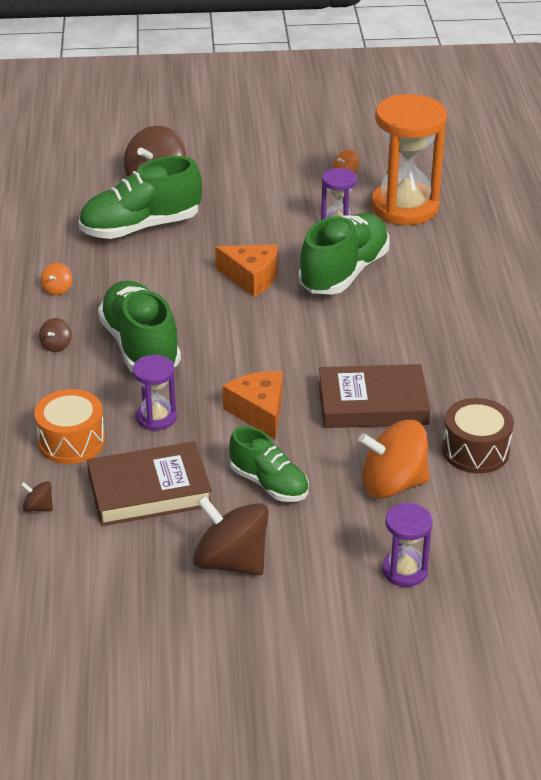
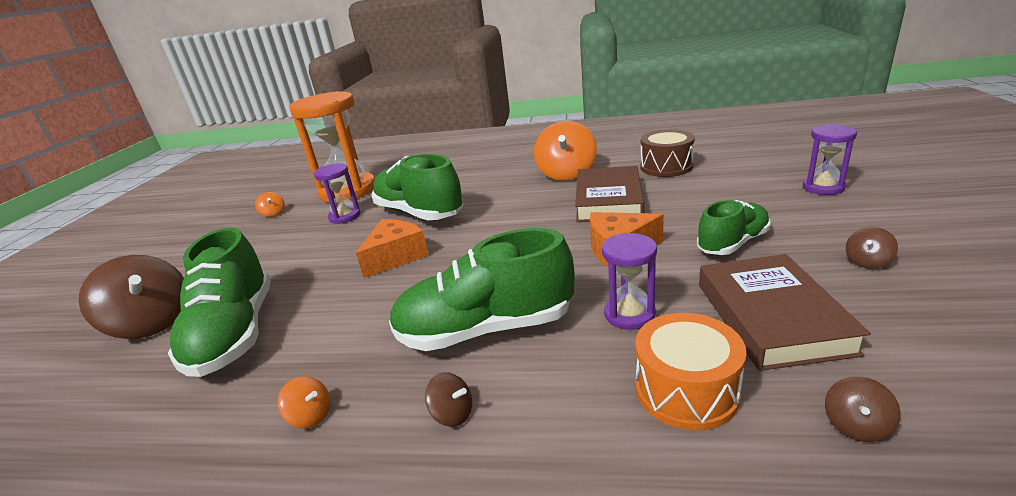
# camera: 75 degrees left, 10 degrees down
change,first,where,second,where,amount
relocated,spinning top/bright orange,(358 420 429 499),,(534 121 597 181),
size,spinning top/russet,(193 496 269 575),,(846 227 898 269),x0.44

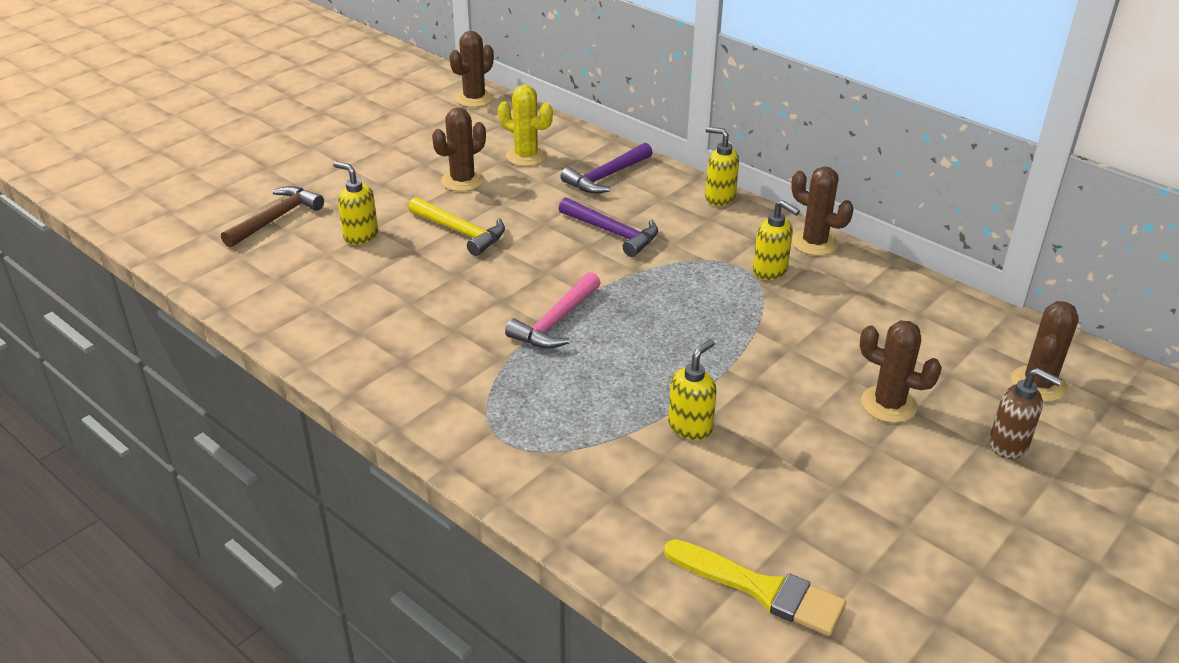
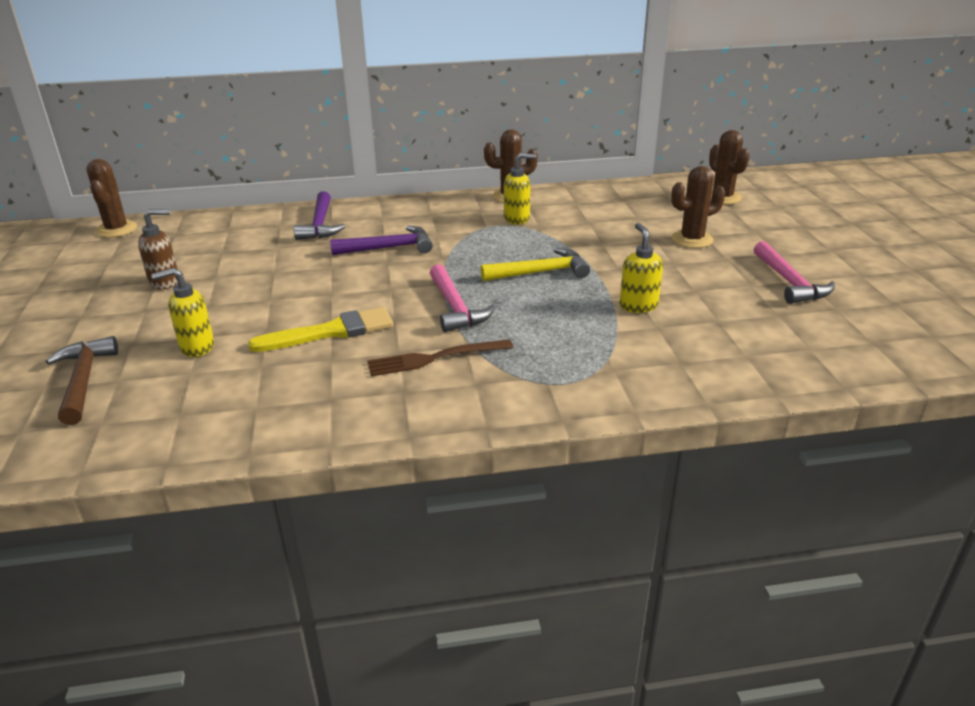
# camera: 50 degrees left, 5 degrees down
change,first,where,second,where,amount
missing,saguaro cactus/russet,(432 108 486 192),,,
missing,saguaro cactus/golden,(498 85 553 166),,,
missing,soap pump/golden,(705 127 739 206),,,
appeared,,,dinner fork/russet,(367 339 513 377),
appeared,,,claw hammer/rosy,(754 241 835 304),
relocated,claw hammer/golden,(408 197 505 256),,(480 248 590 281),
relocated,brush/golden,(664 539 846 636),,(248 307 393 352),
relocated,soap pump/russet,(989 368 1062 459),,(138 209 178 290),

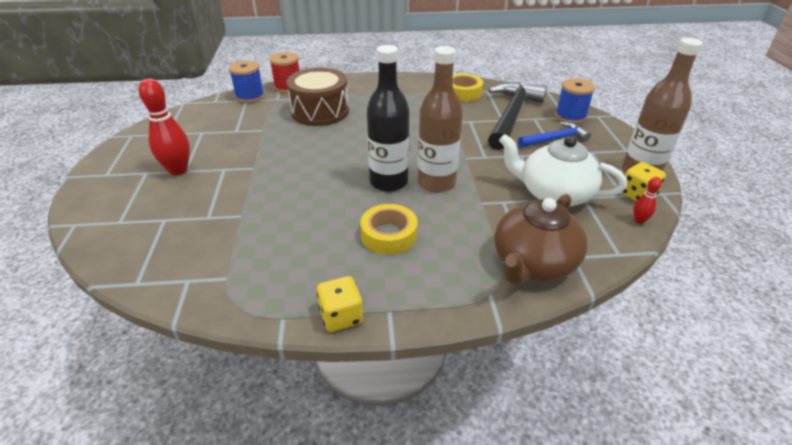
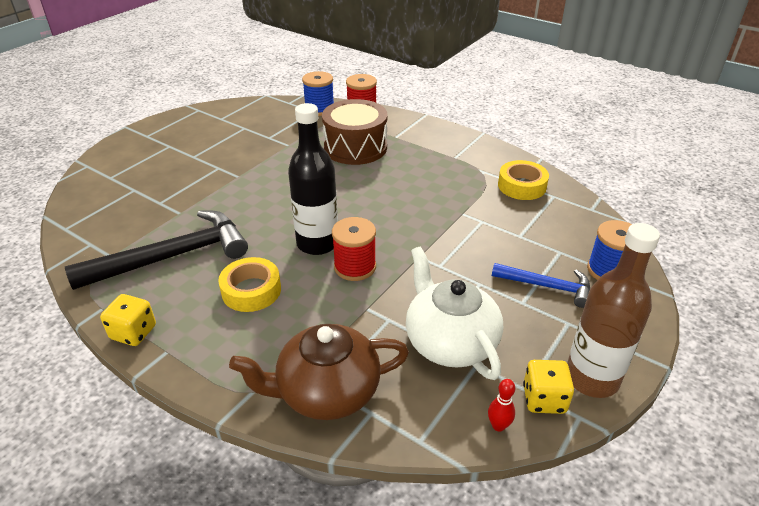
# camera: 40 degrees right, 0 degrees up
change,first,where,second,where,amount
missing,tenpin/crimson,(139 78 190 175),,,
relocated,claw hammer/ebony,(488 82 547 150),,(65 210 248 290),
exchanged,flask/russet,(417 46 463 193),spool/crimson,(332 217 376 281),

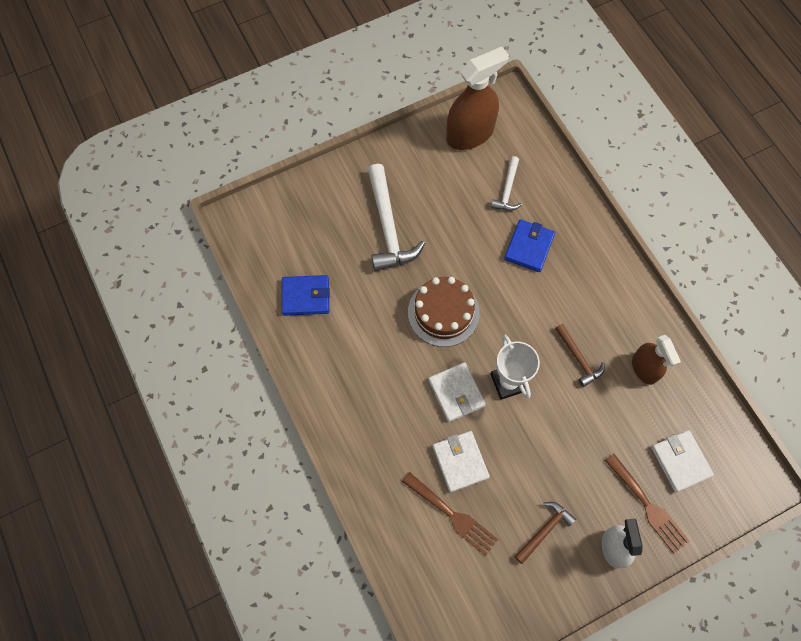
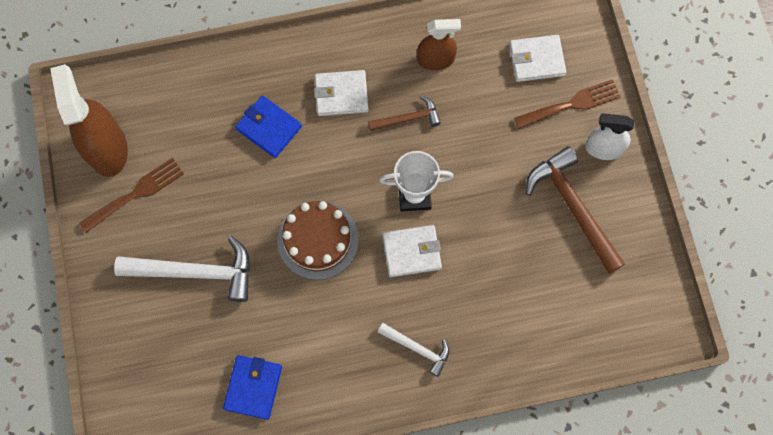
# camera: 75 degrees left, 5 degrees up
change,first,where,second,where,amount
relocated,dinner fork/russet,(402 472 498 556),,(79 158 184 233),
relocated,card wallet/snow-white,(433 431 490 493),,(314 70 369 116),
relocated,claw hammer/snow-white,(491 156 522 211),,(378 323 449 377),
size,claw hammer/russet,(514 502 576 564),,(526 146 625 274),x1.82

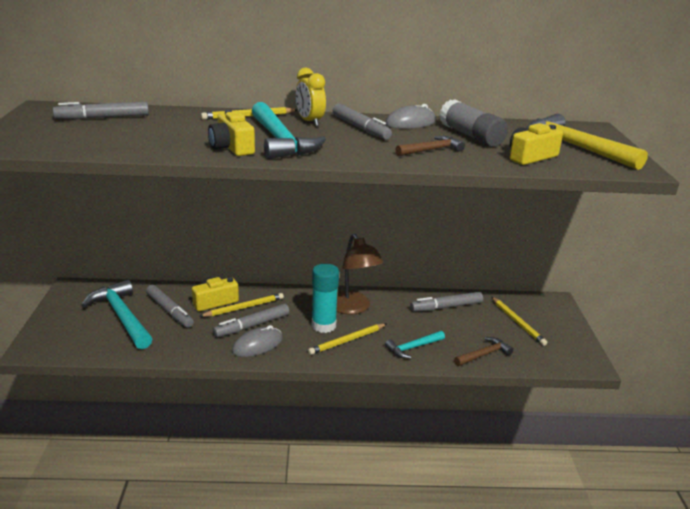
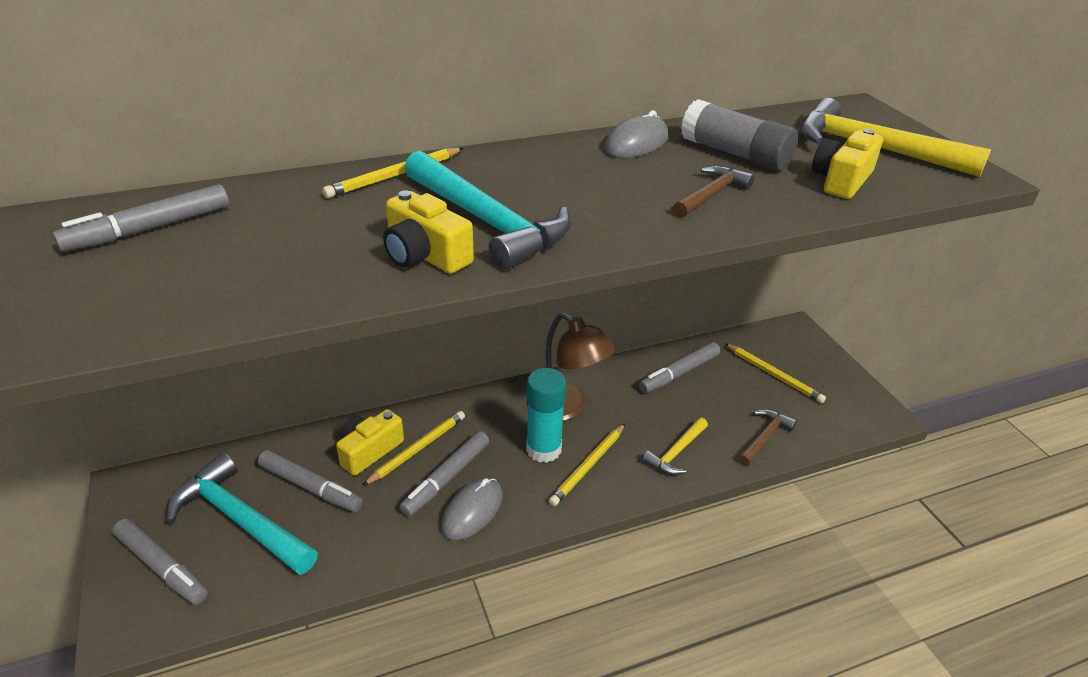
# camera: 20 degrees left, 10 degrees up
change,first,where,second,where,amount
missing,bedside clock/golden,(296 68 326 126),,,
relocated,marker pen/gray,(333 104 392 139),,(112 519 208 605),
colour,claw hammer/aqua,(385 331 445 359),claw hammer/golden,(642 417 708 475),

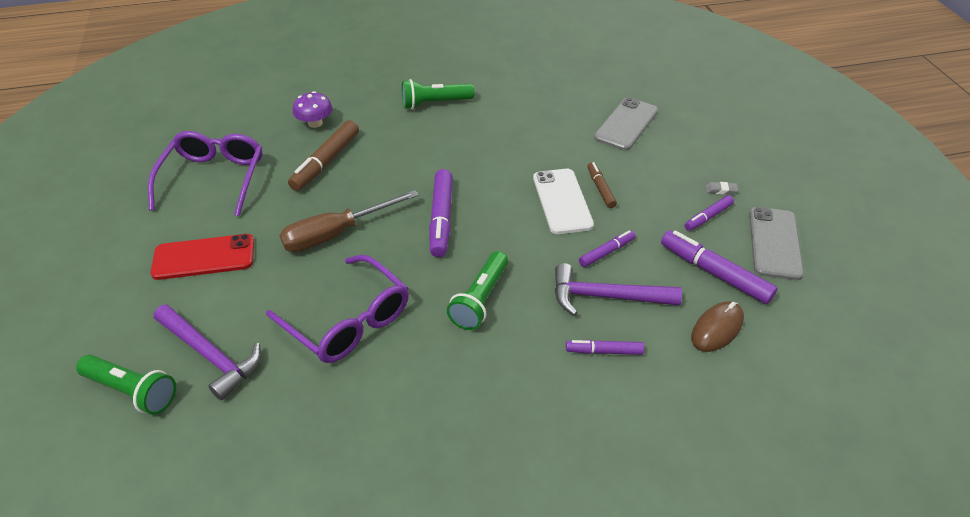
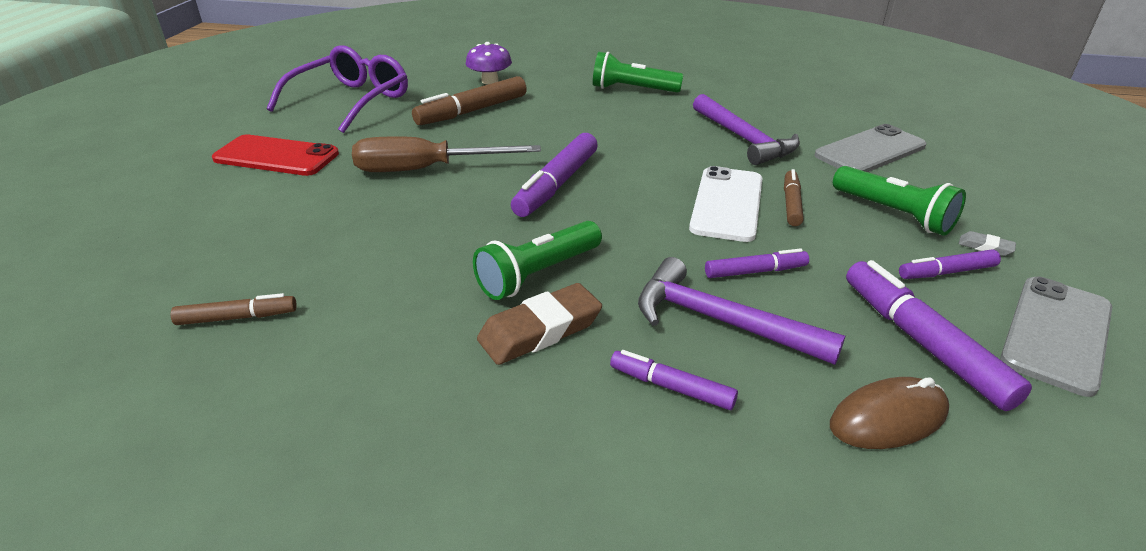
# camera: 25 degrees right, 10 degrees down
change,first,where,second,where,amount
missing,glasses/purple,(266 255 409 363),,,
appeared,,,marker pen/russet,(171 293 297 325),
appeared,,,eraser/russet,(477 283 602 365),
relocated,torch/emerald,(76 355 176 415),,(833 166 966 236),
relocated,claw hammer/purple,(154 304 261 400),,(693 94 800 165),

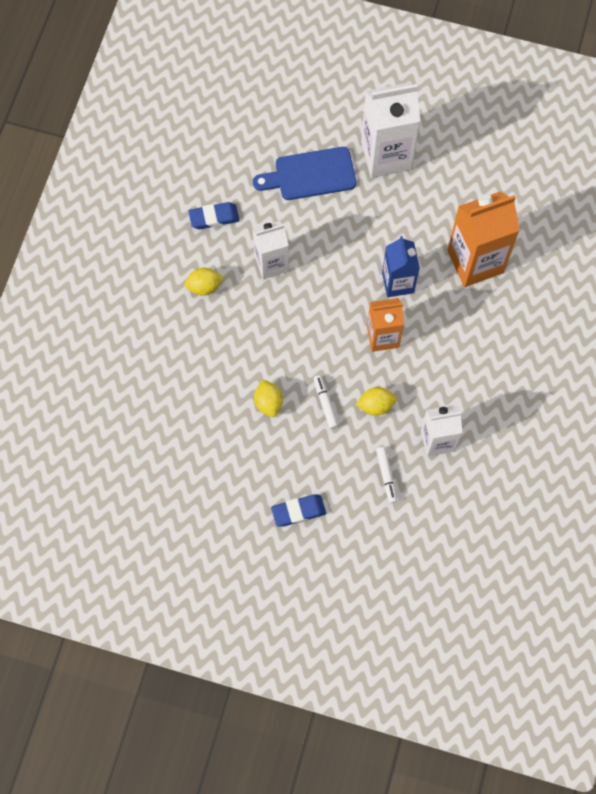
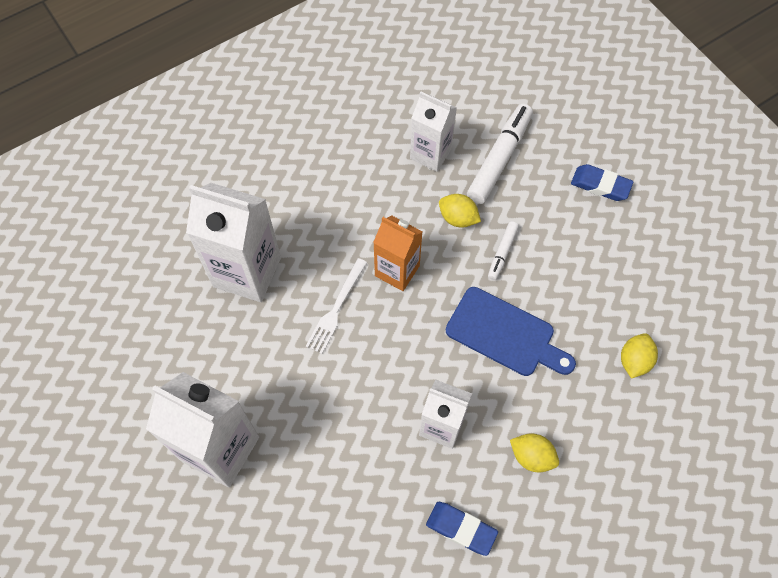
# camera: 140 degrees left, 5 degrees down
change,first,where,second,where,amount
relocated,cutting board/cobalt,(253 147 356 200),,(446 287 576 376),
relocated,citrus fruit/golden,(254 379 283 417),,(621 333 658 379),
exchanged,carton/cobalt,(382 236 420 297),dinner fork/snow-white,(306 258 367 354),
colour,carton/bright orange,(447 191 520 287),carton/snow-white,(186 183 281 302),
size,marker pen/snow-white,(376 447 397 503),,(467 104 533 204),x1.91

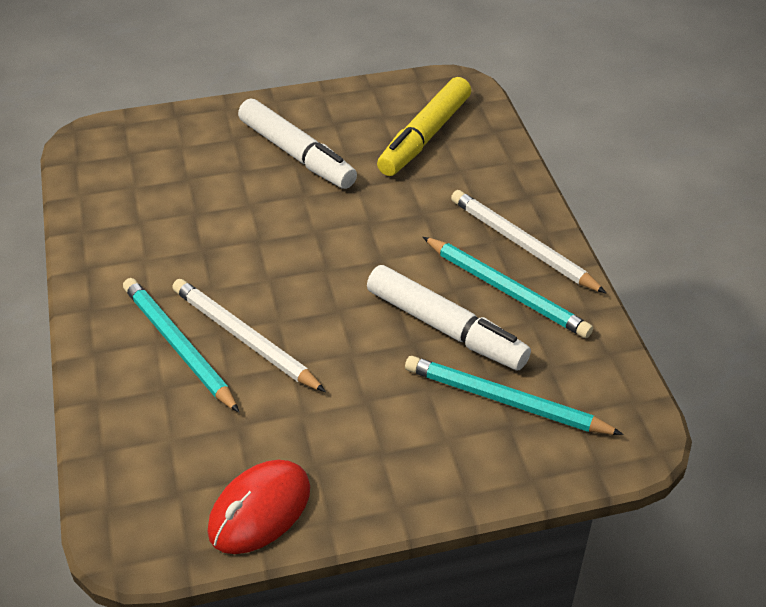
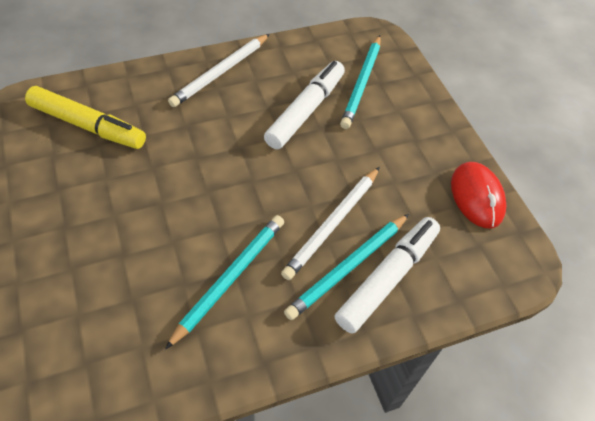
# camera: 100 degrees left, 10 degrees up
change,first,where,second,where,amount
relocated,marker pen/snow-white,(238 99 357 189),,(335 217 440 333),
relocated,wooden pencil/aqua,(423 237 593 338),,(165 215 284 350),
spun,computer mouse/crimson,(207 460 310 554),,(451 162 506 229),45 degrees clockwise

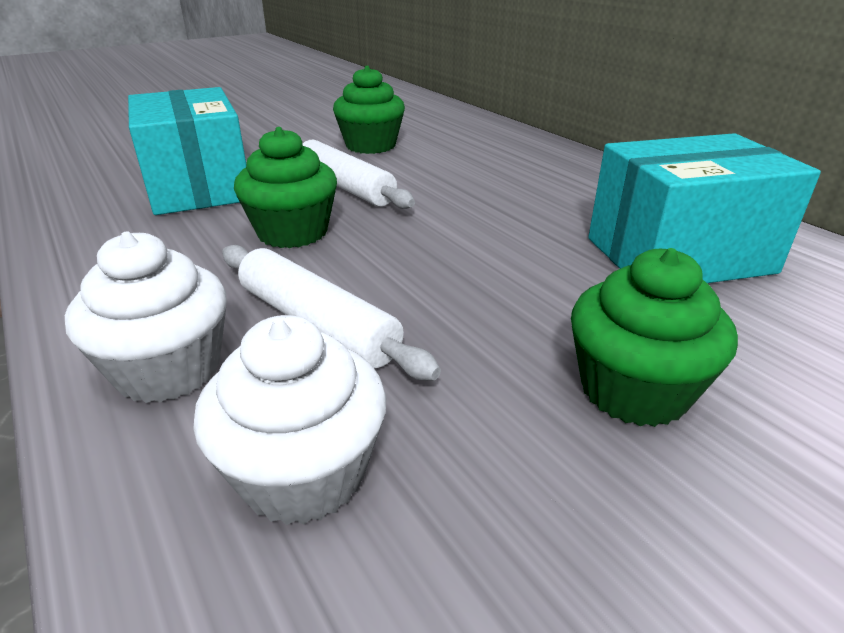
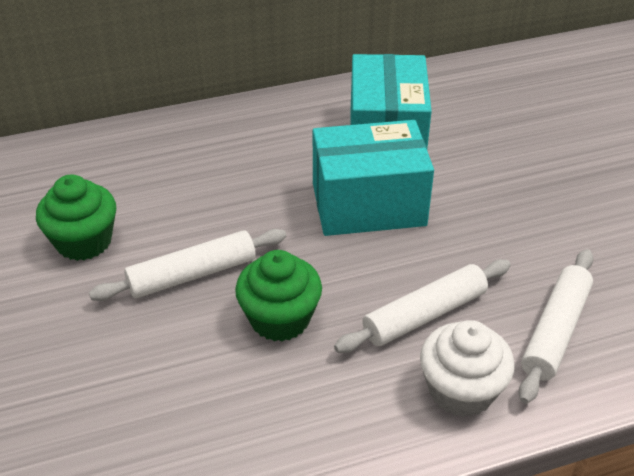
# camera: 75 degrees left, 10 degrees up
change,first,where,second,where,amount
missing,cupcake/emerald,(571 248 738 427),,,
relocated,box/aqua,(128 87 246 215),,(313 120 434 236),
exchanged,cupcake/snow-white,(193 315 386 525),rolling pin/snow-white,(518 249 594 404),

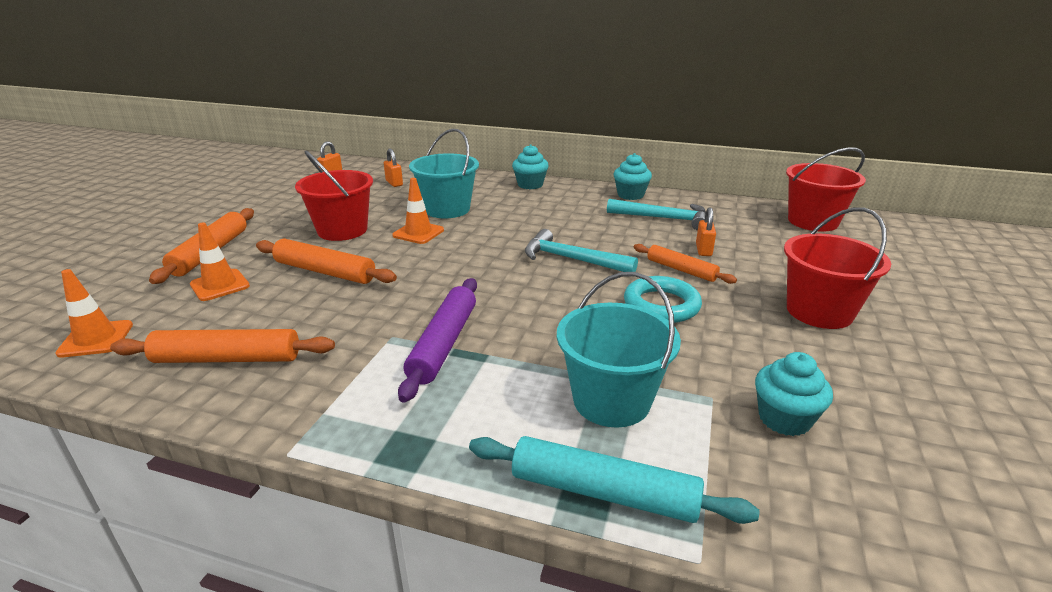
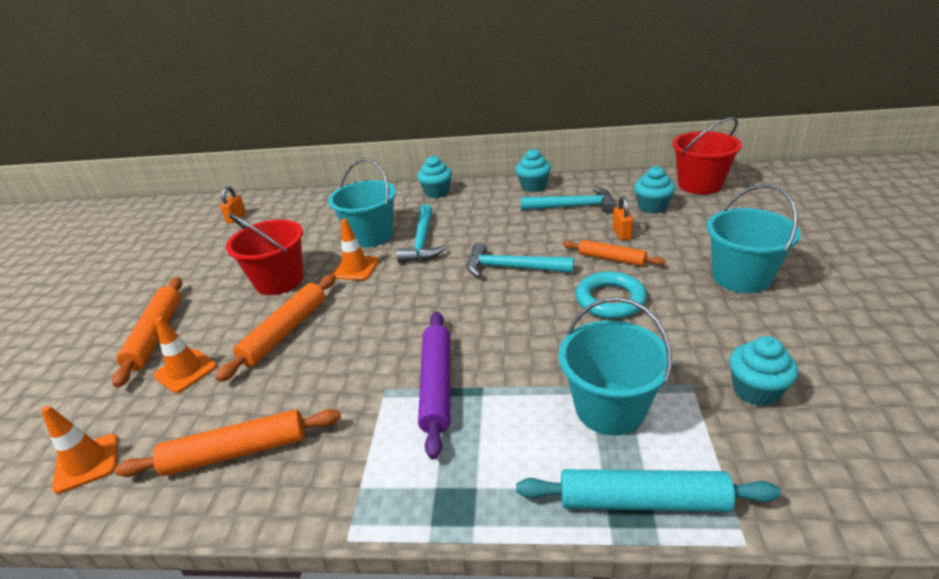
# camera: 10 degrees left, 5 degrees up
change,first,where,second,where,amount
missing,padlock/bright orange,(384 149 403 187),,,
appeared,,,claw hammer/aqua,(397 204 446 263),
appeared,,,cupcake/aqua,(634 166 675 214),
colour,bucket/crimson,(784 207 891 329),bucket/aqua,(707 185 801 293),
spun,rolling pin/bright orange,(256 239 397 284),,(216 274 336 382),75 degrees counterclockwise

